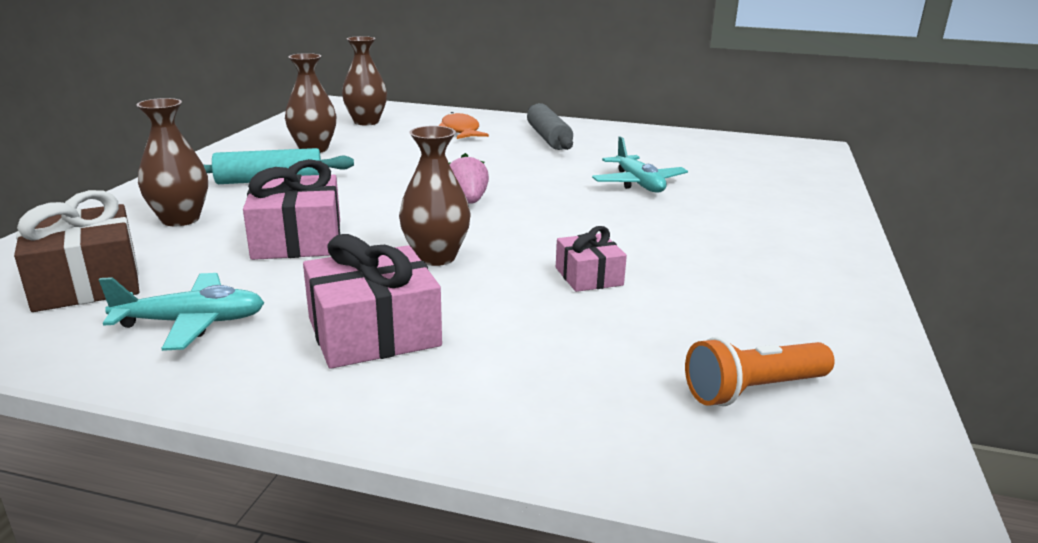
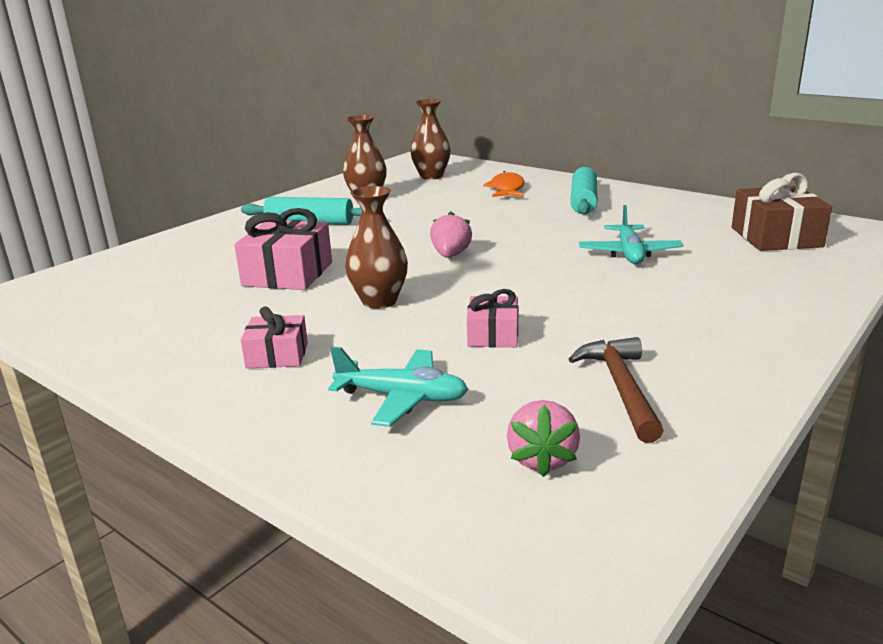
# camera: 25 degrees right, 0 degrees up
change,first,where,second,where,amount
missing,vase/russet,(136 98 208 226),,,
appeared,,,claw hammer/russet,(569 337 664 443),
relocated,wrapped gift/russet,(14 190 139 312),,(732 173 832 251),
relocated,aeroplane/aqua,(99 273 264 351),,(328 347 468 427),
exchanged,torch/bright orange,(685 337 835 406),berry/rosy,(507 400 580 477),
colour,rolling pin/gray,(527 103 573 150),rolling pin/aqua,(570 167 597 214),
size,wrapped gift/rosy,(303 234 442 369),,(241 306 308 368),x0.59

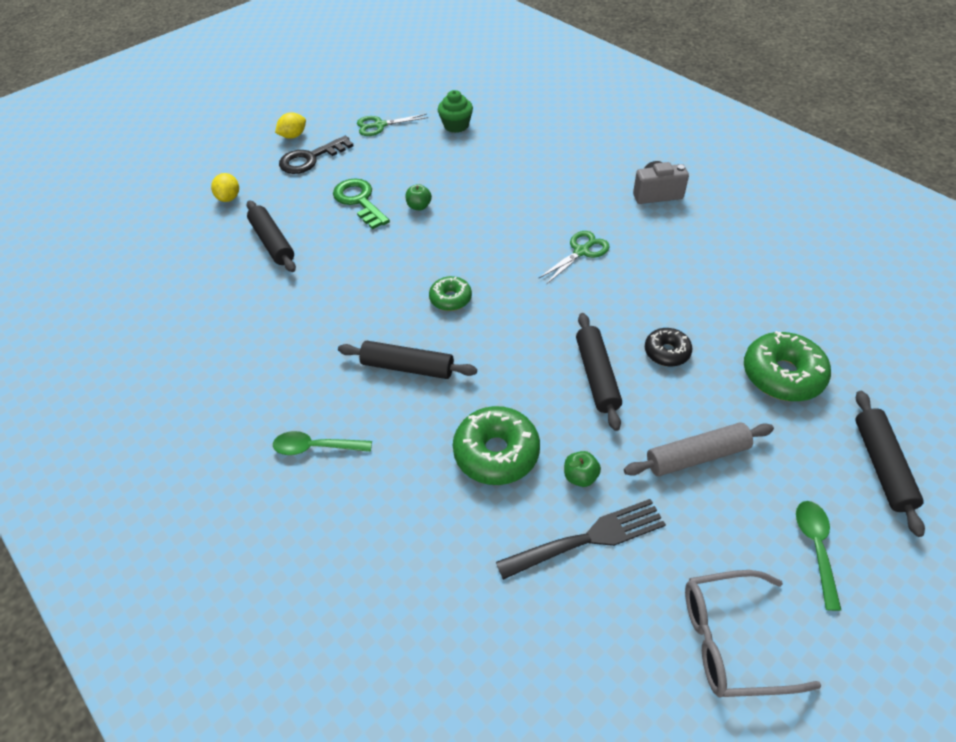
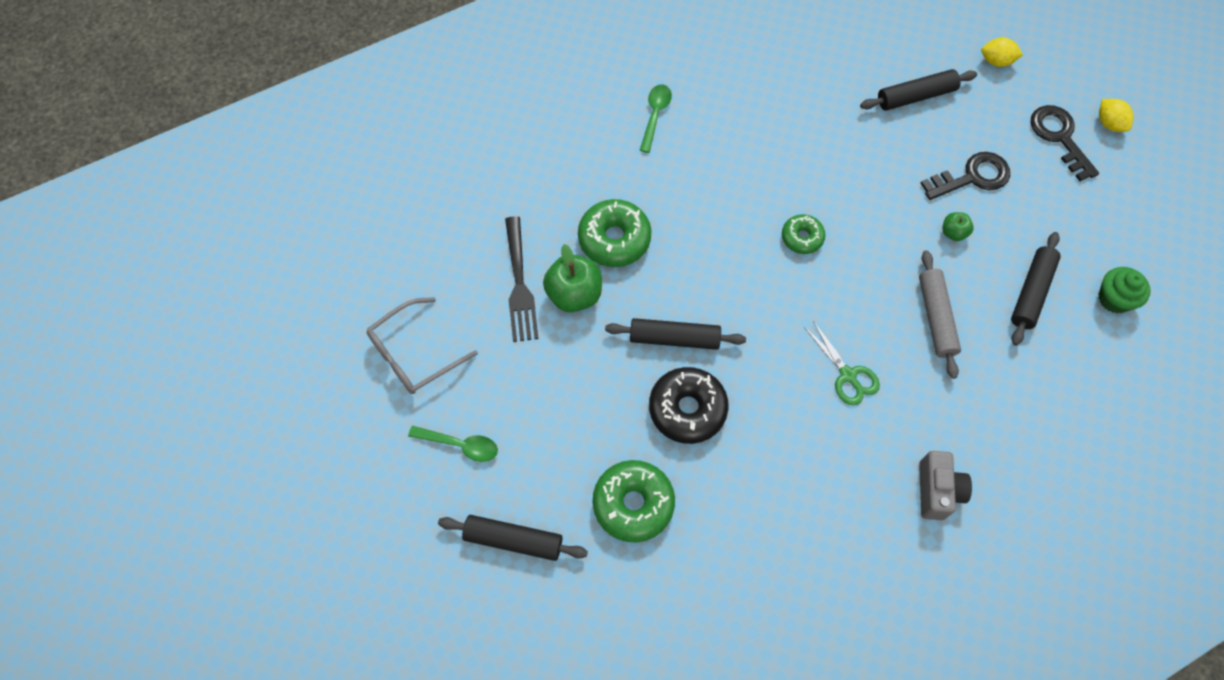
# camera: 100 degrees right, 15 degrees up
change,first,where,second,where,amount
missing,scissors/emerald,(357 114 428 136),,,
relocated,rolling pin/ebony,(338 341 477 379),,(1011 232 1061 346),
relocated,rolling pin/gray,(624 422 774 476),,(919 250 961 379),
colour,key/emerald,(333 178 390 229),key/ebony,(920 152 1010 200),
spun,glasses/gray,(685 570 822 698),,(367 297 478 394),135 degrees counterclockwise
size,apple/emerald,(564 451 601 487),,(543 244 602 312),x1.91
size,glazed donut/ebony,(645 328 692 367),,(649 367 729 444),x1.69

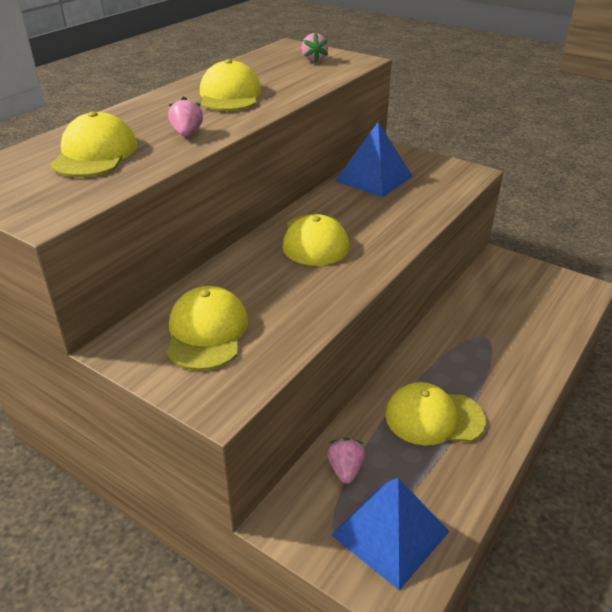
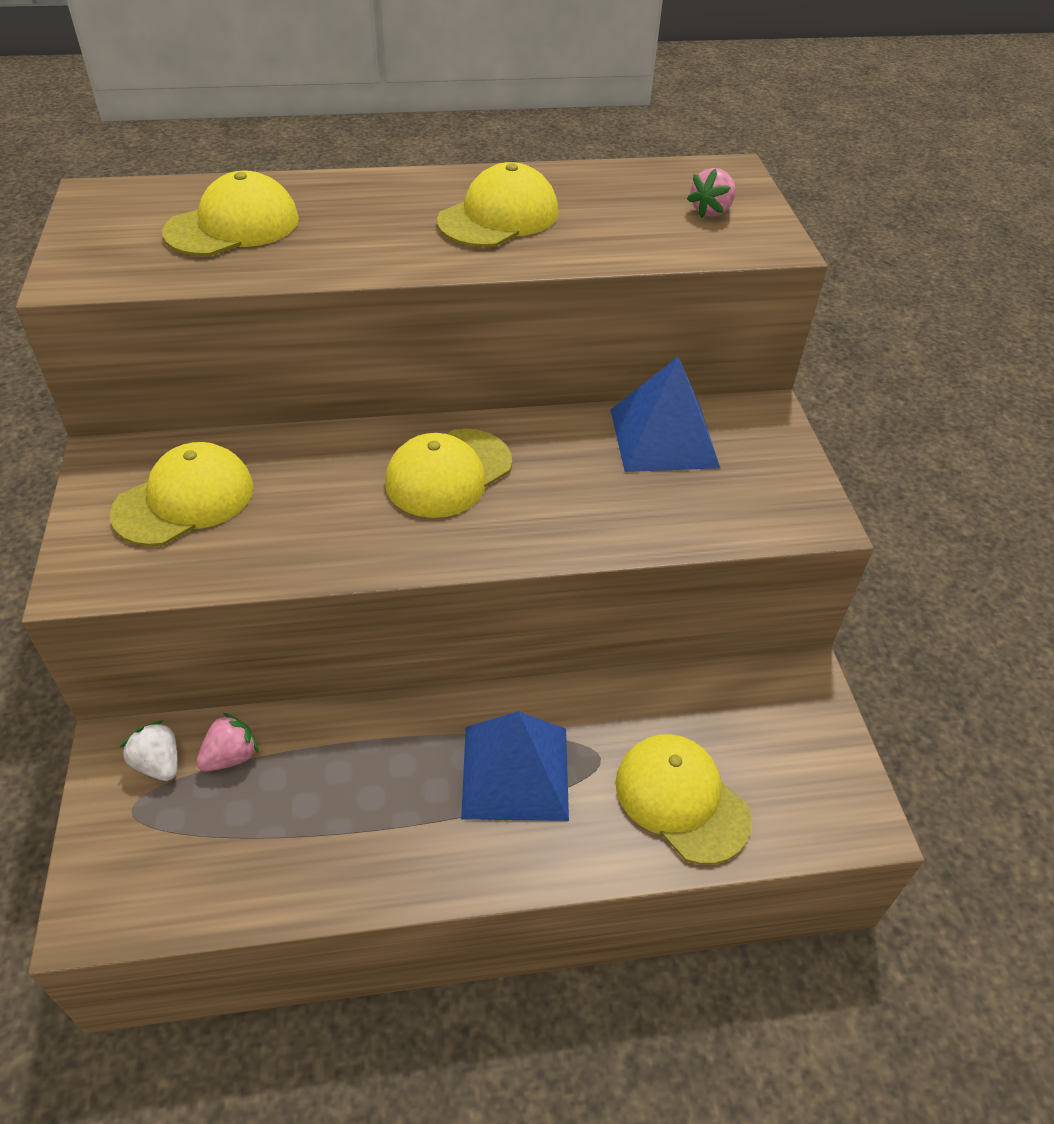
# camera: 45 degrees right, 10 degrees up
change,first,where,second,where,amount
missing,berry/rosy,(168 96 203 136),,,
appeared,,,berry/snow-white,(120 720 177 781),
relocated,pyramid/cobalt,(331 478 450 590),,(461 711 569 821),
relocated,peaked cap/golden,(385 382 486 445),,(615 734 752 865),

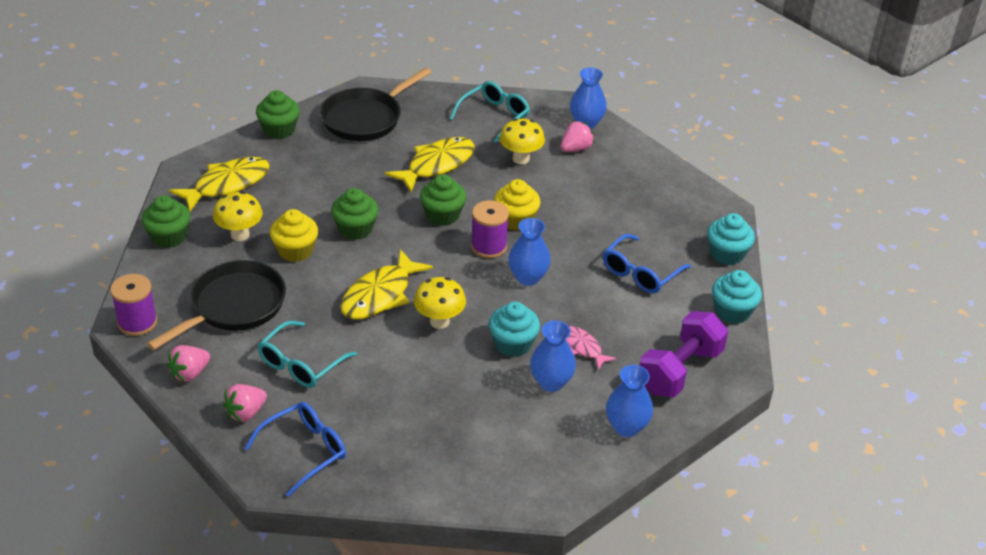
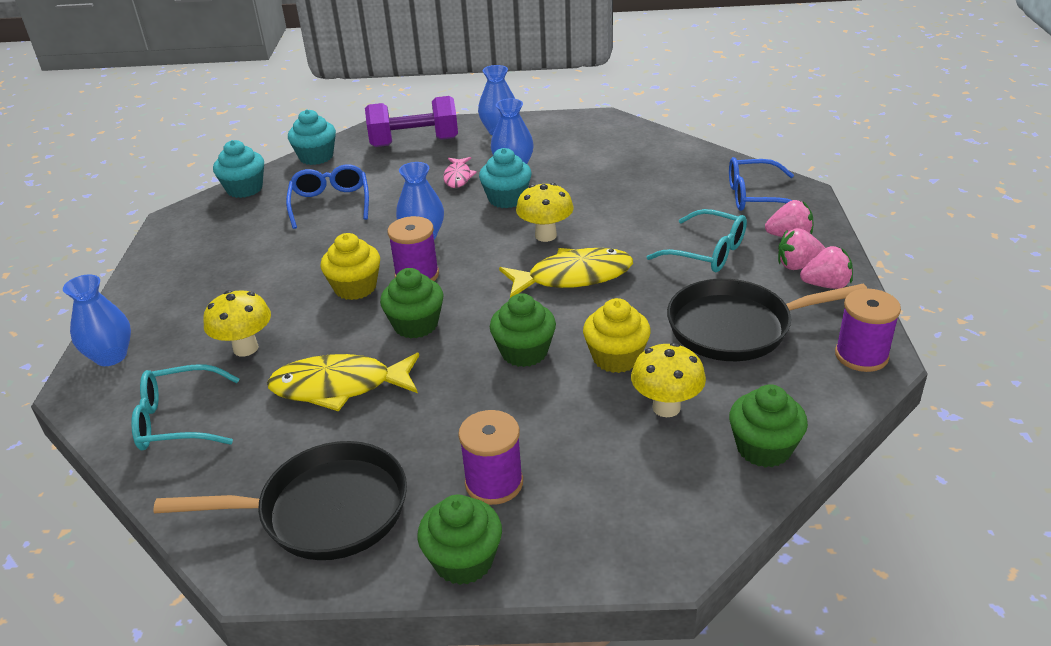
# camera: 135 degrees left, 5 degrees down
change,first,where,second,where,amount
missing,toy fish/golden,(169 157 270 212),,,
appeared,,,spool/purple,(458 410 523 505),
relocated,berry/rosy,(561 121 594 152),,(778 228 825 270),
spun,glasses/aqua,(258 321 357 388),,(647 209 747 272),45 degrees clockwise
spun,glasses/cobalt,(603 234 691 293),,(286 165 369 229),90 degrees counterclockwise

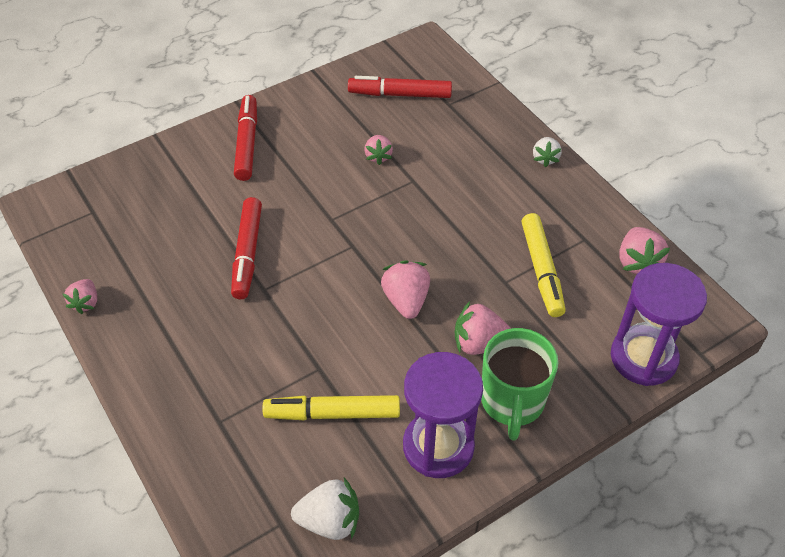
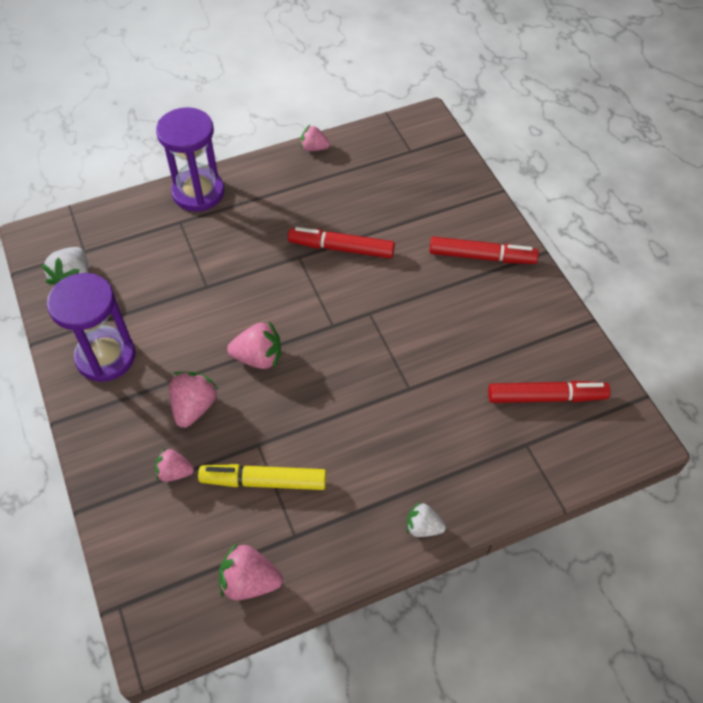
# camera: 100 degrees right, 5 degrees up
change,first,where,second,where,amount
missing,marker pen/golden,(263 395 400 420),,,
missing,coffee mug/emerald,(481 328 558 441),,,
relocated,berry/rosy,(364 135 393 165),,(155 448 194 482),
relocated,hourglass/purple,(611 263 707 386),,(156 107 224 212),
spun,marker pen/crimson,(348 76 452 98),,(488 381 611 403),75 degrees clockwise

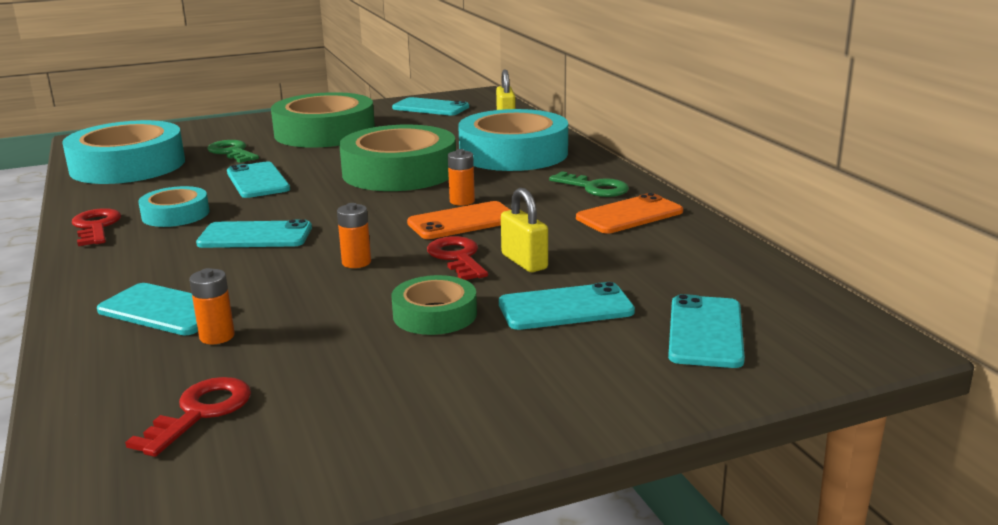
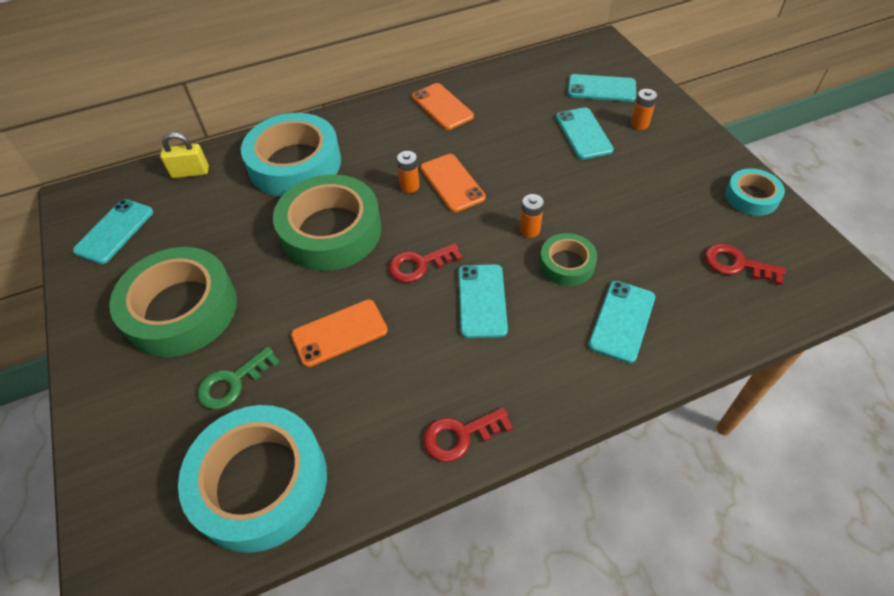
# camera: 90 degrees left, 30 degrees up
change,first,where,second,where,amount
missing,padlock/golden,(501 188 548 272),,,
missing,key/emerald,(549 171 629 197),,,
relocated,tape/aqua,(138 186 209 227),,(725 168 785 216),
relocated,battery/bright orange,(189 268 235 344),,(631 89 657 130),
relocated,tape/emerald,(392 275 477 335),,(540 233 597 286),
relocated,key/crimson,(427 236 488 280),,(389 243 463 283),
colour,smartphone/aqua,(227 162 290 198),smartphone/bright orange,(291 300 388 367),

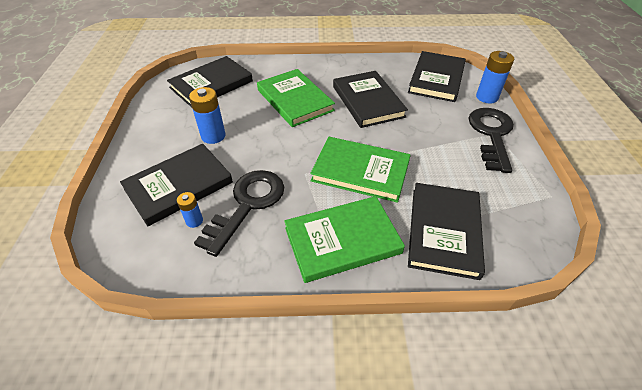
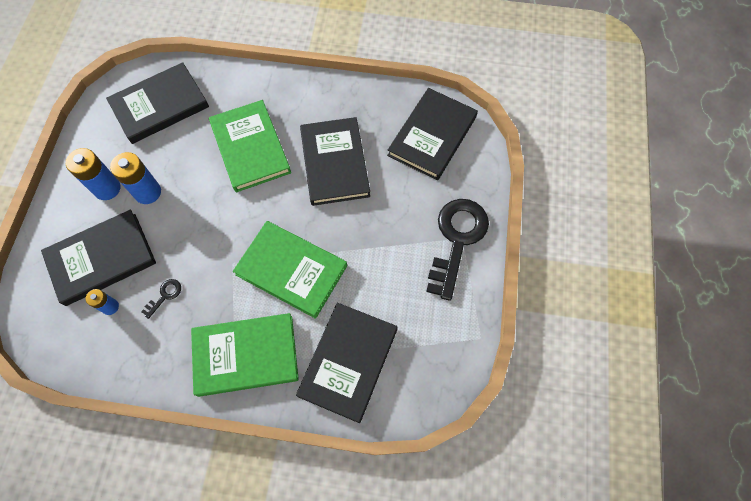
# camera: 10 degrees right, 20 degrees up
change,first,where,second,where,amount
relocated,battery/cobalt,(476 51 514 103),,(65 148 121 200),
size,key/ebony,(194 170 284 257),,(141 279 181 319),x0.40

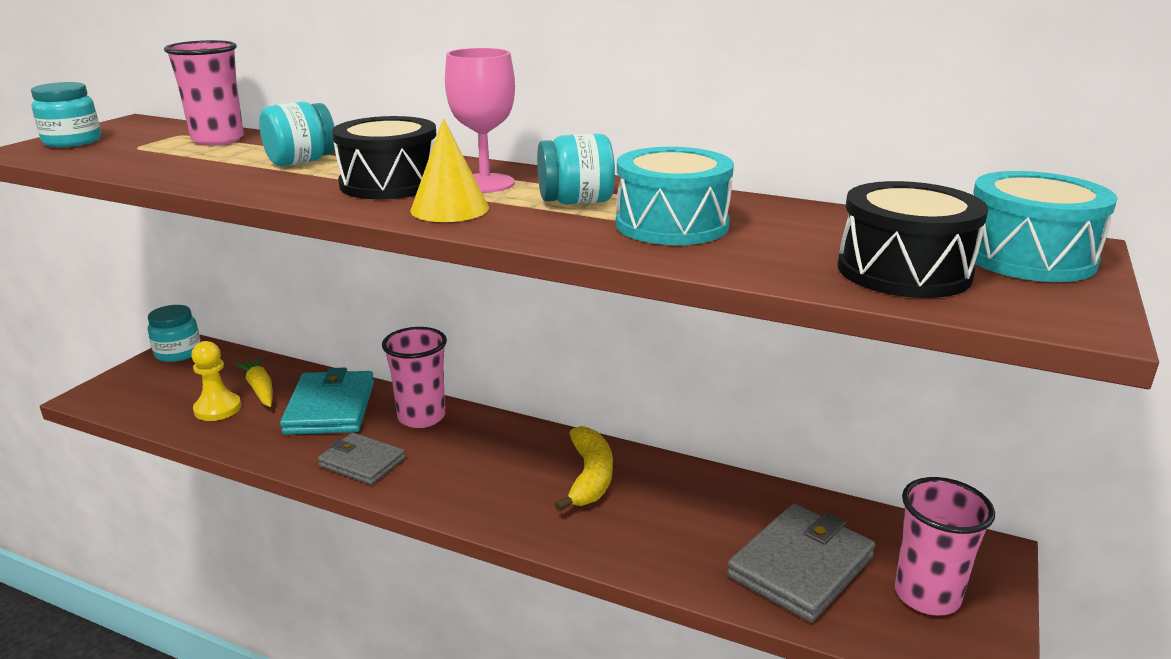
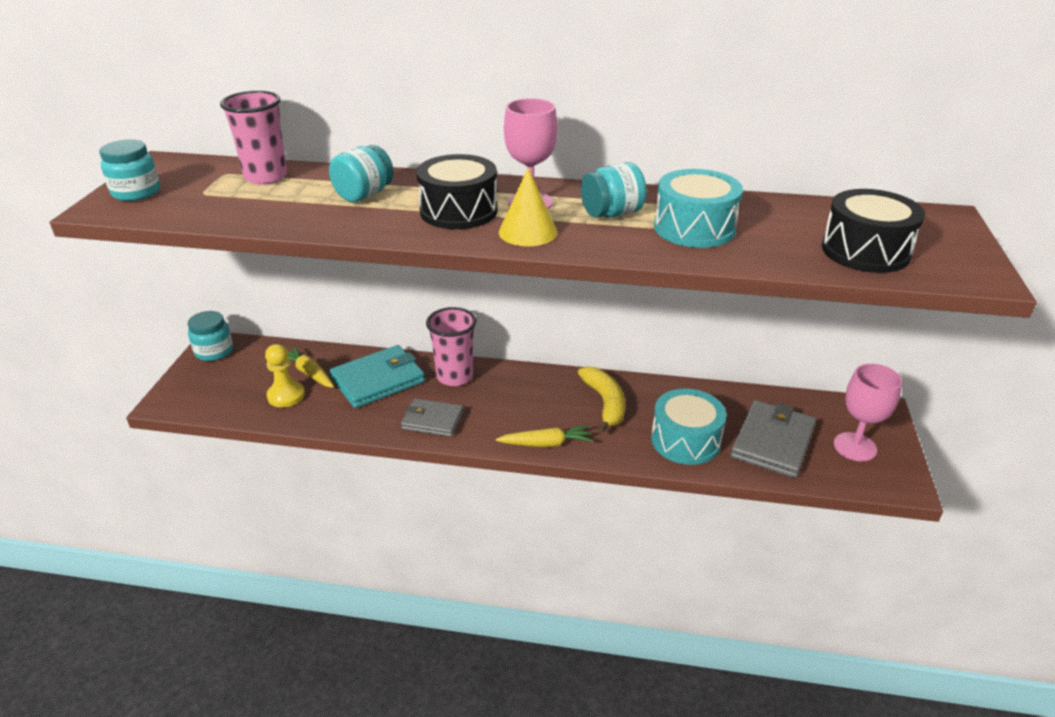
# camera: 15 degrees left, 10 degrees up
change,first,where,second,where,amount
appeared,,,root vegetable/golden,(496 425 593 447),
relocated,snare drum/aqua,(973 171 1118 282),,(651 389 727 465),
exchanged,beaker/rosy,(895 477 995 615),chalice/rosy,(834 364 902 462),
spun,card wallet/aqua,(280 368 374 435),,(330 345 425 408),75 degrees clockwise

